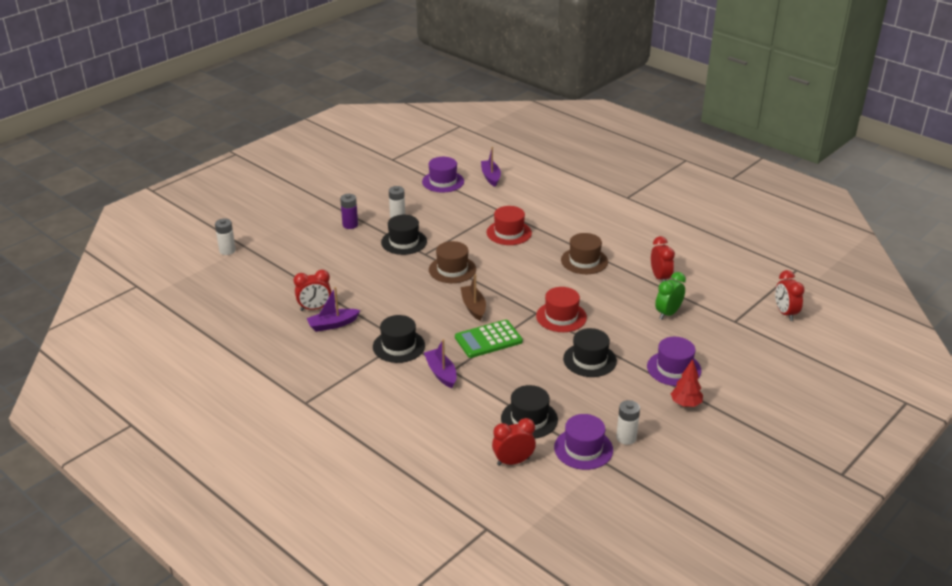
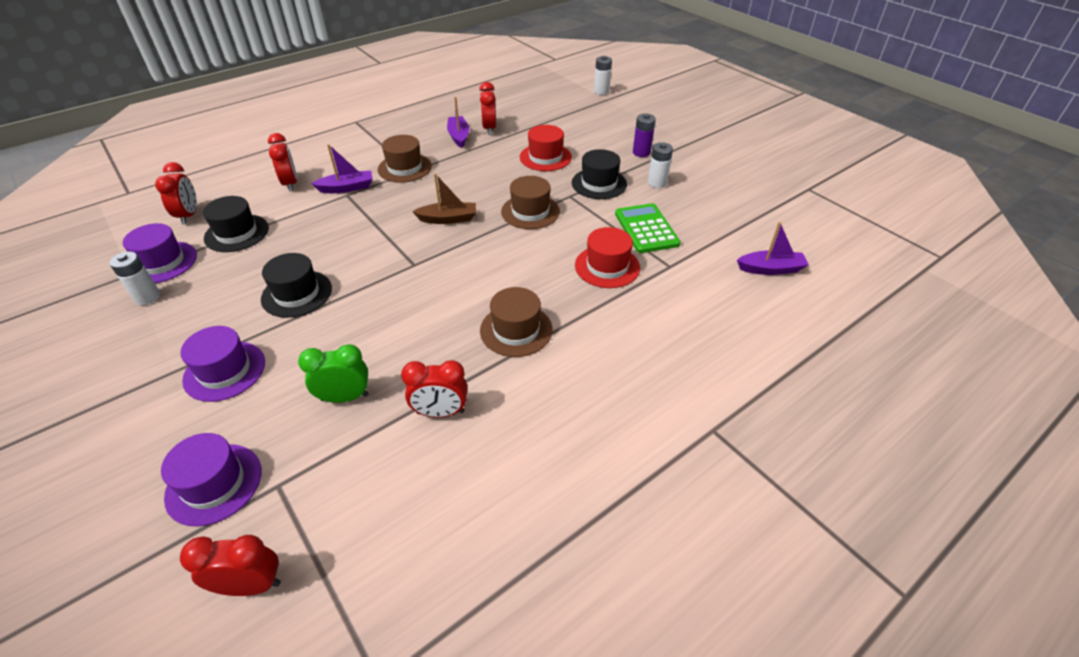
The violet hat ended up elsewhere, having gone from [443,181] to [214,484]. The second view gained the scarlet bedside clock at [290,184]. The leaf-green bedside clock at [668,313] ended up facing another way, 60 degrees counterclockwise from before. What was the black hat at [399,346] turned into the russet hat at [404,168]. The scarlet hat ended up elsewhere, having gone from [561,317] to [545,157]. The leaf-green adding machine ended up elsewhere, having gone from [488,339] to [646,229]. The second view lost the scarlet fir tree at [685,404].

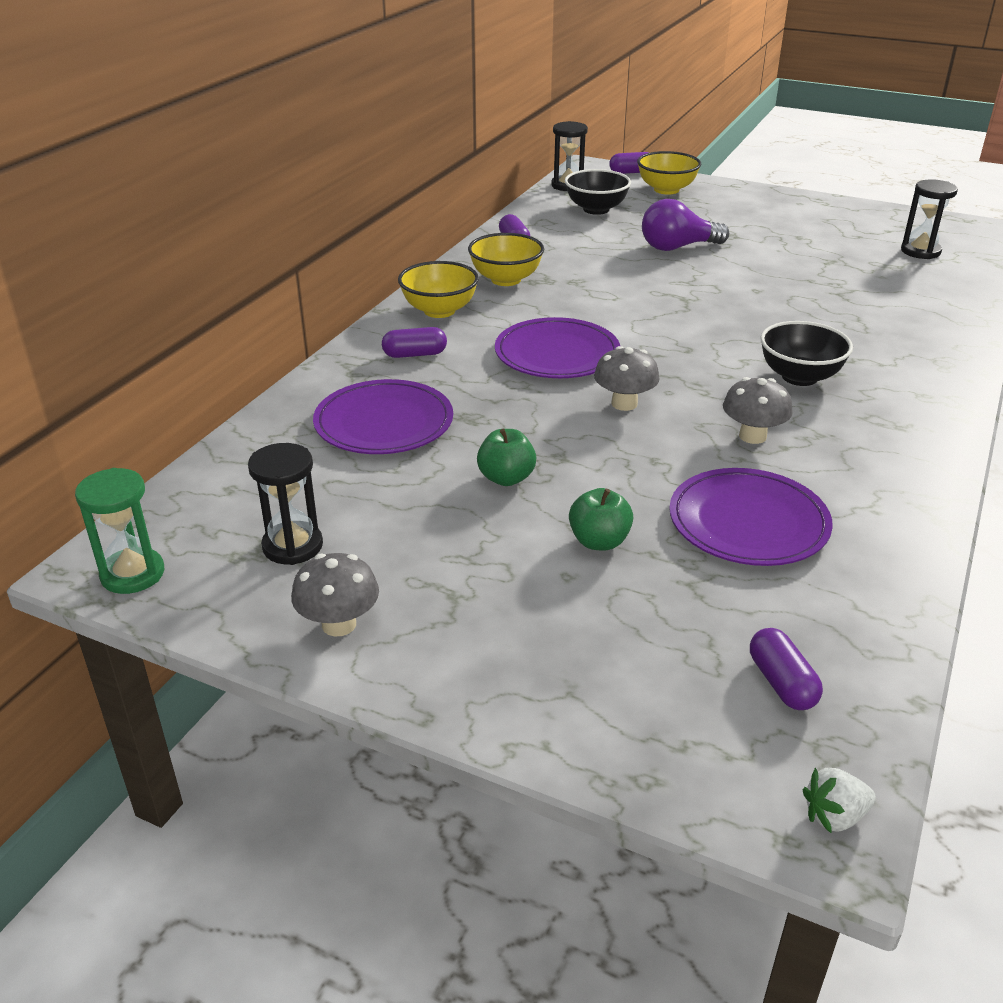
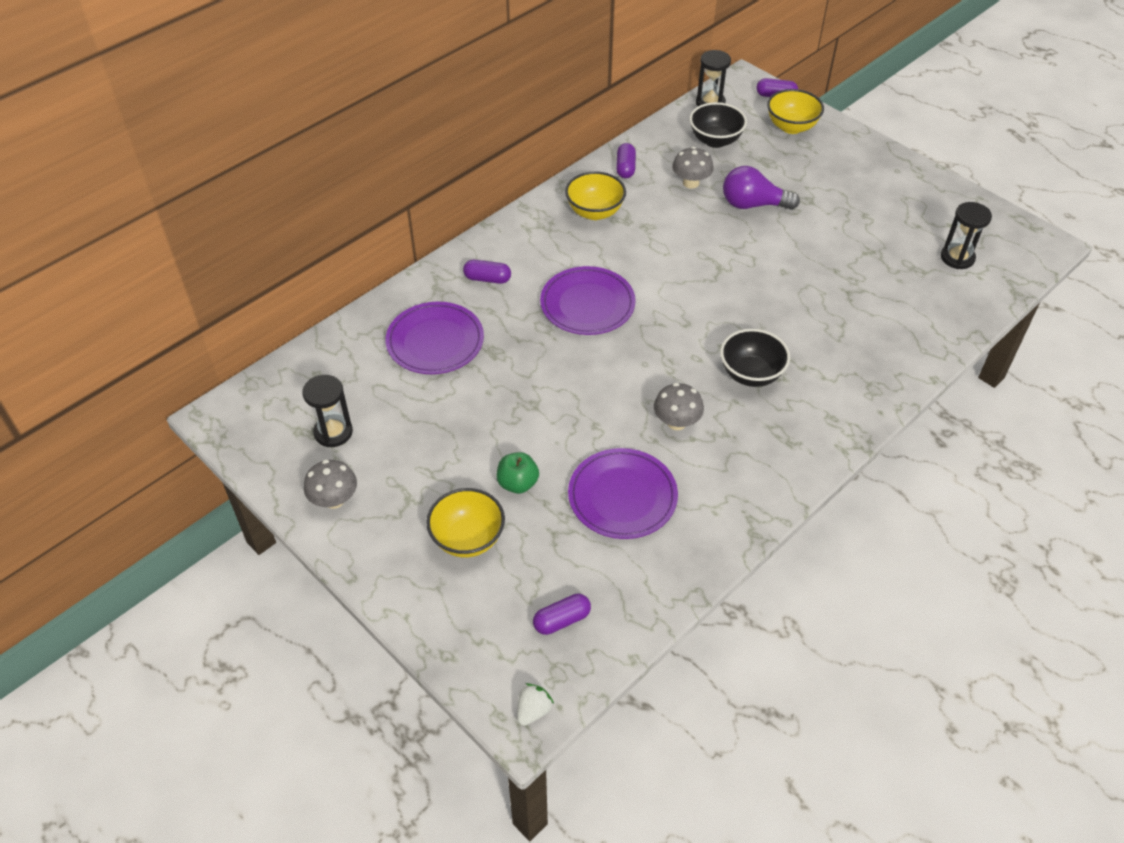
The bright yellow deep dish ended up elsewhere, having gone from [439,310] to [468,539]. The white strawberry at [834,816] ended up facing another way, 120 degrees clockwise from before. The violet capsule at [781,683] ended up facing another way, 60 degrees clockwise from before. The gray fungus ended up elsewhere, having gone from [624,404] to [691,183]. The second view lost the leaf-green hourglass at [132,574]. The second view lost the leaf-green apple at [506,478].

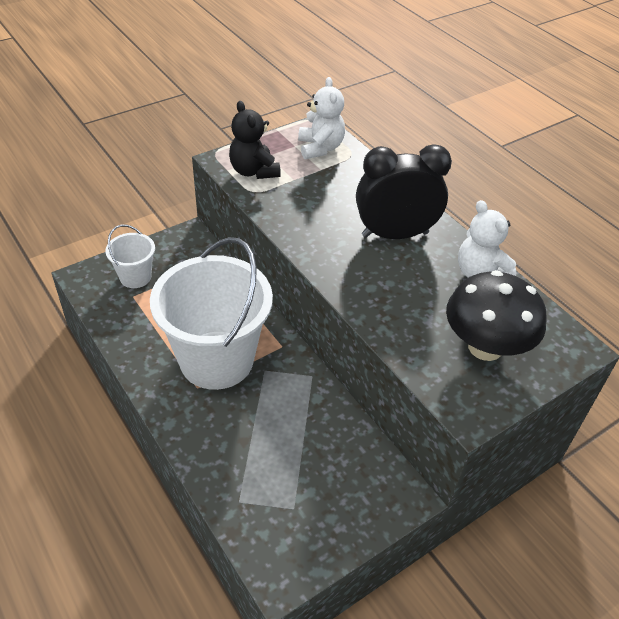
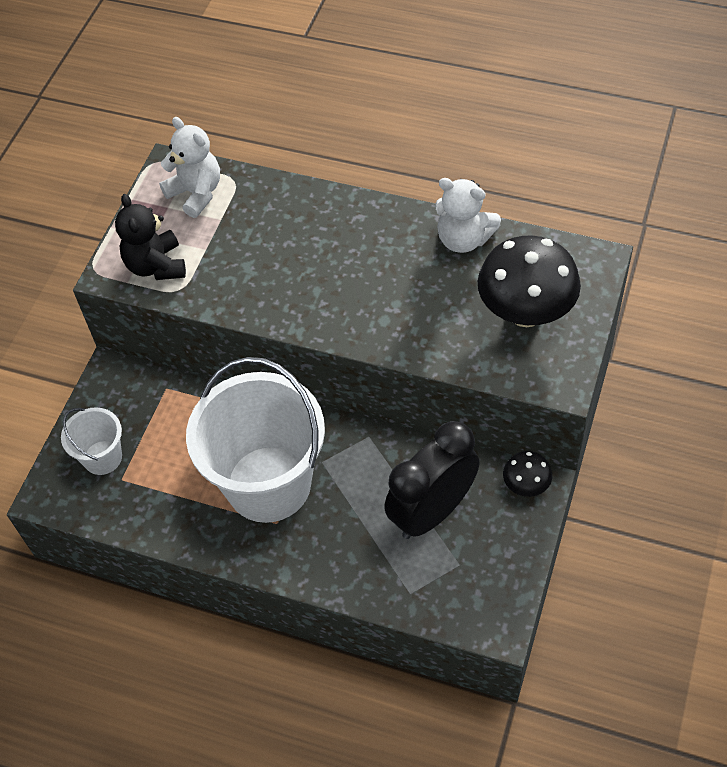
The black stuffed bear at [254,171] ended up facing another way, 45 degrees clockwise from before. The black bedside clock ended up elsewhere, having gone from [395,234] to [432,512]. The second view gained the black fungus at [526,485].

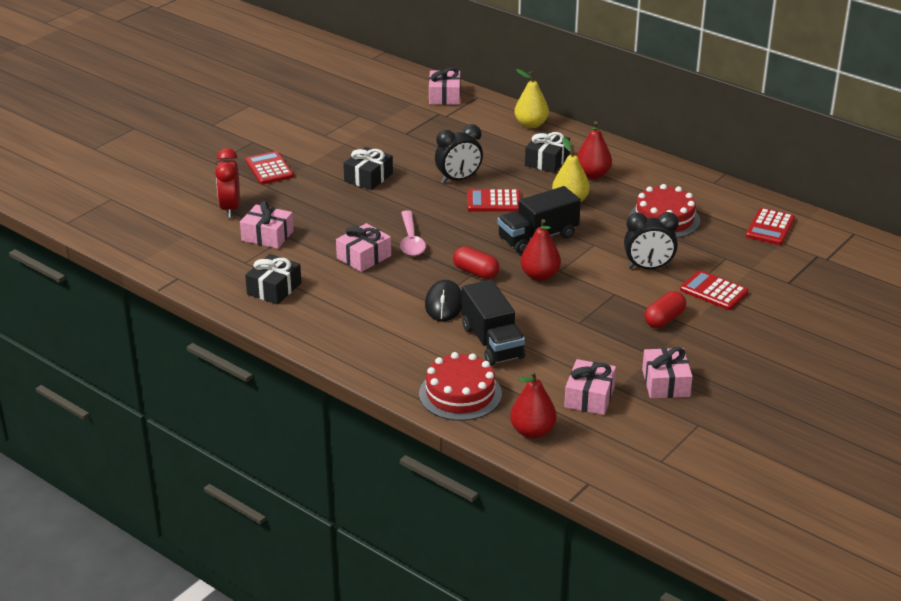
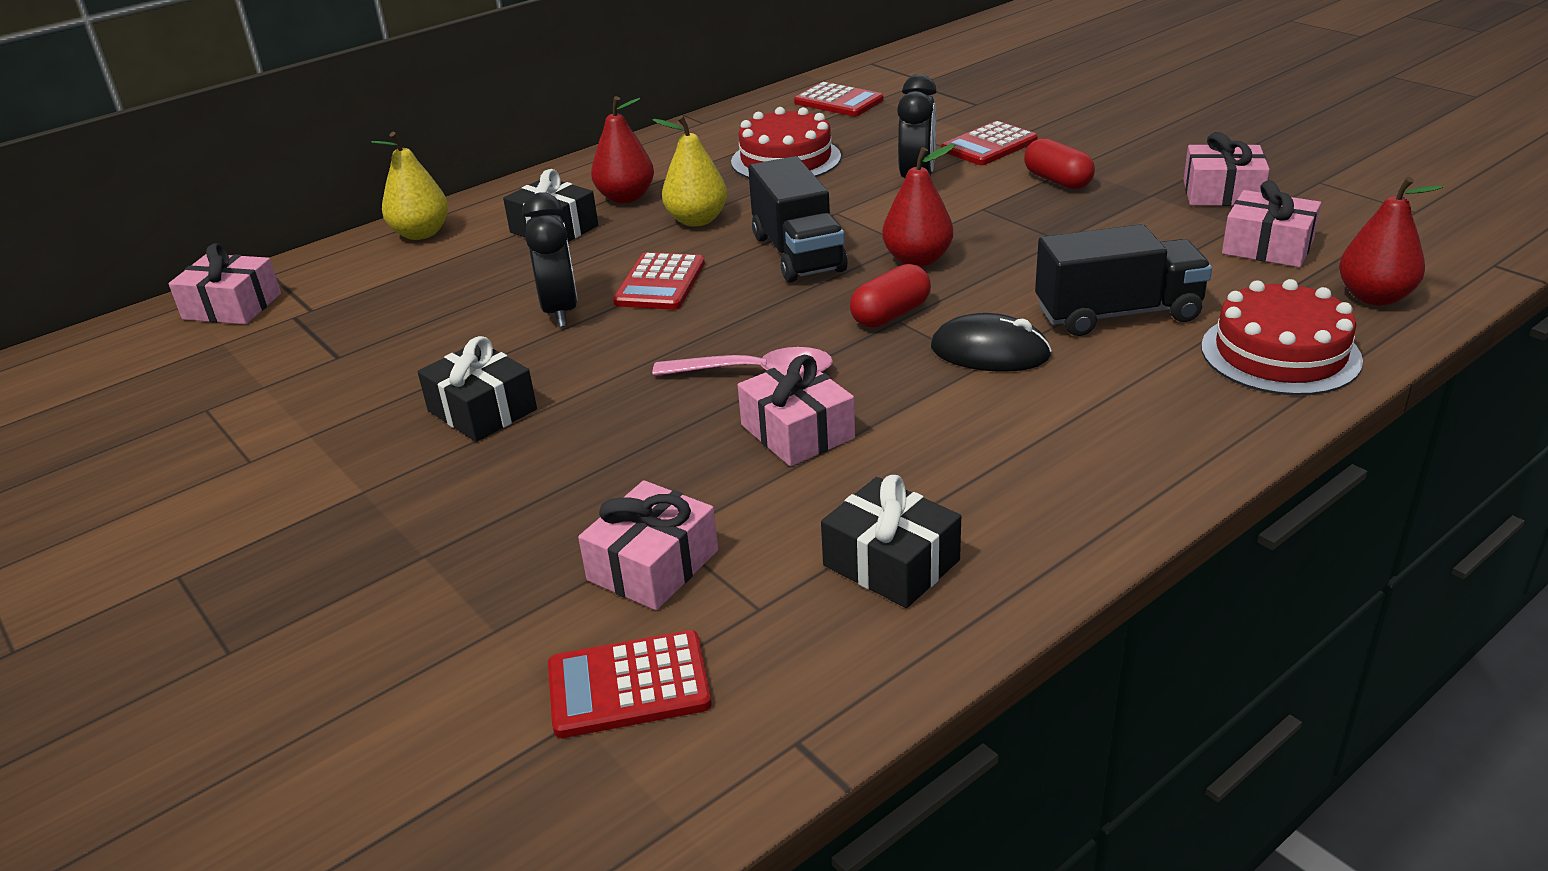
The scarlet adding machine ended up elsewhere, having gone from [269,169] to [629,685]. The second view lost the scarlet bedside clock at [230,208].

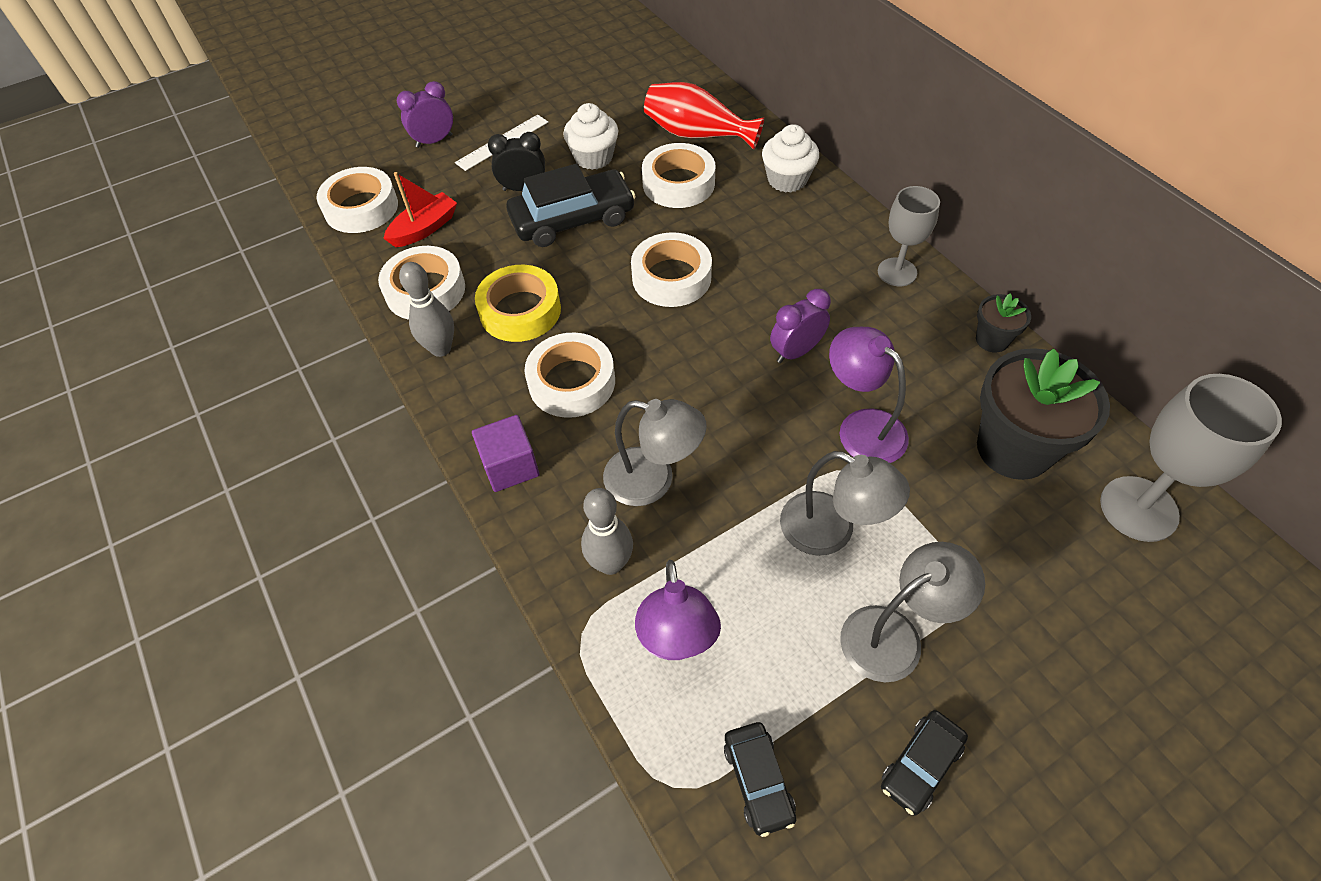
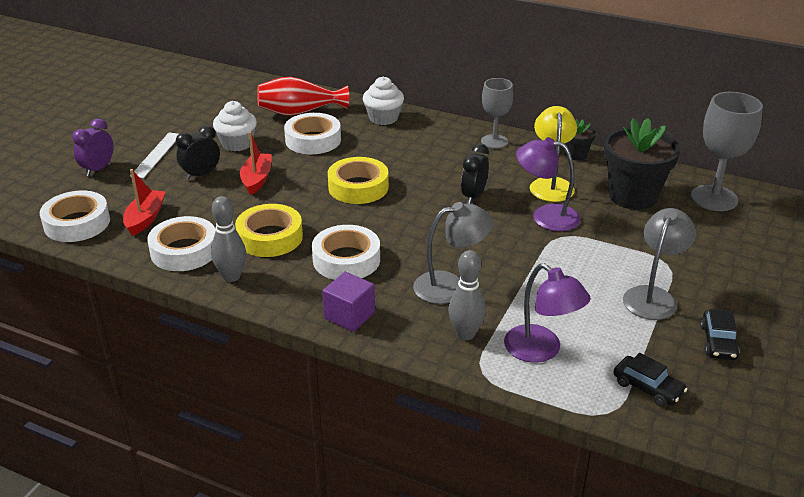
Where the black automobile stood at [573,219], the scarlet boat came to stand at [257,179]. What was the white roll of tape at [671,277] turned into the bright yellow roll of tape at [358,187]. What was the violet bedside clock at [796,352] turned into the black bedside clock at [473,196]. The second view gained the bright yellow desk lamp at [551,184]. The second view lost the gray desk lamp at [831,531].

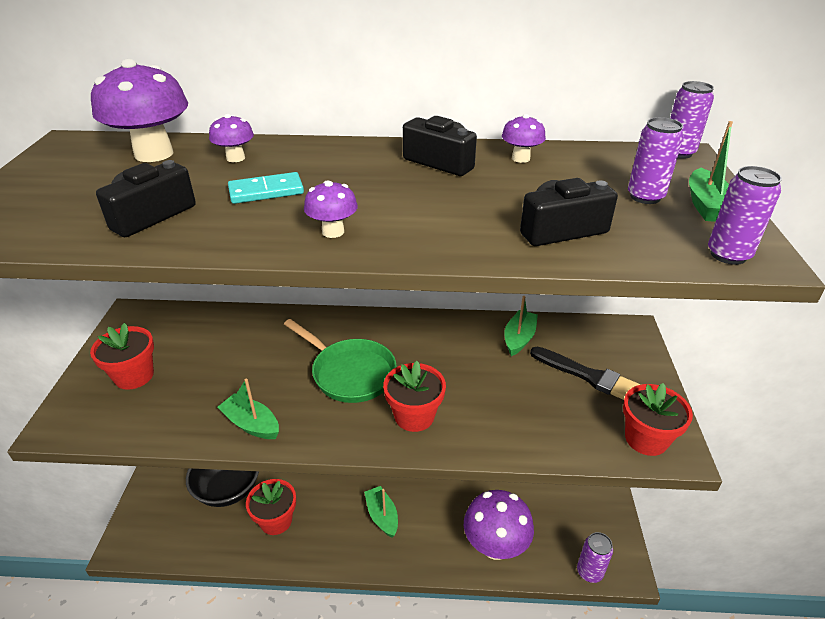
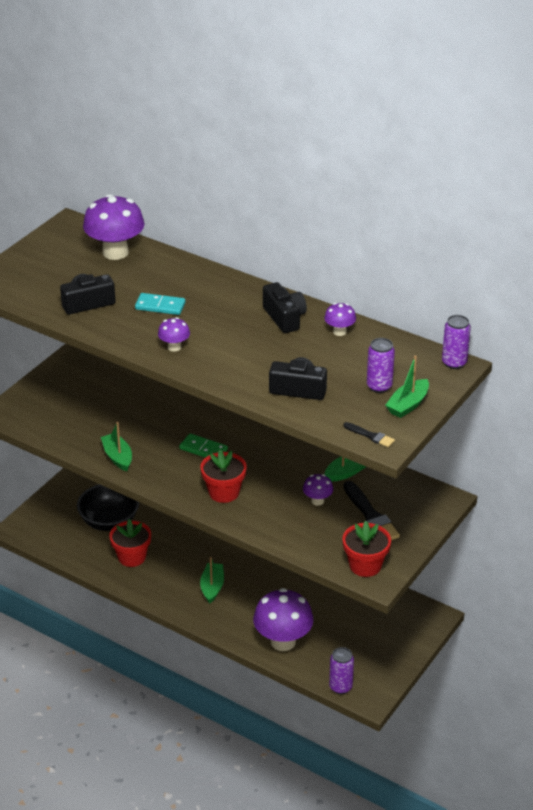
Where the leaf-green skillet stood at [350,373], the leaf-green domino came to stand at [203,449]. The violet fungus ended up elsewhere, having gone from [235,158] to [317,501]. Where the violet tin stood at [728,255], the black brush came to stand at [370,436]. The second view lost the scarlet flower pot at [134,376].

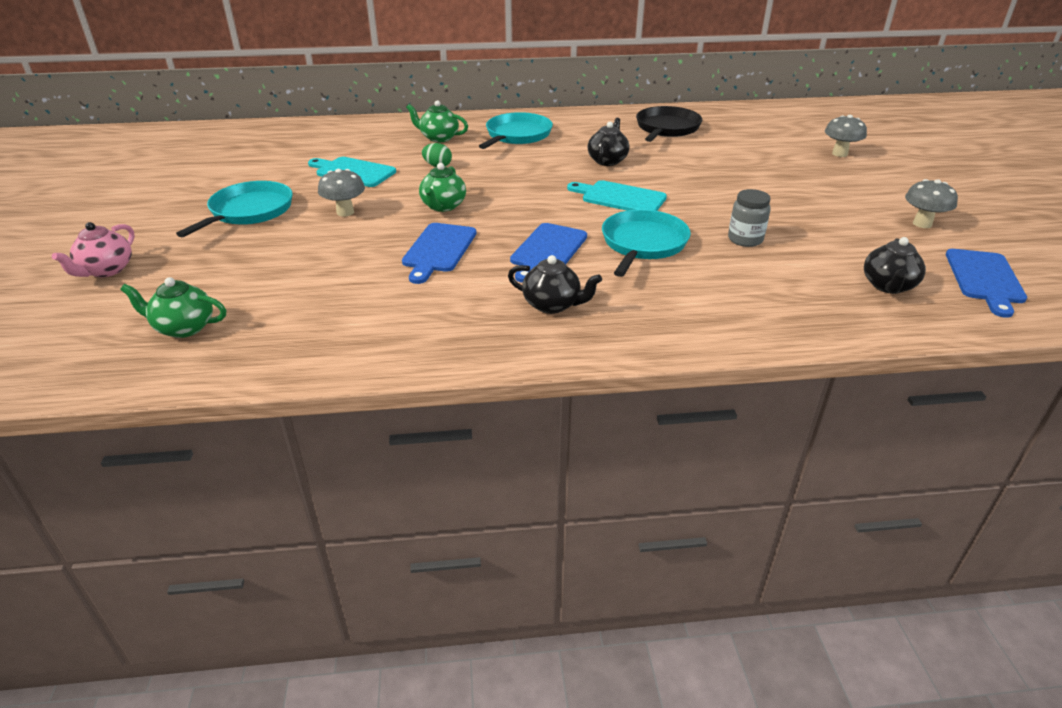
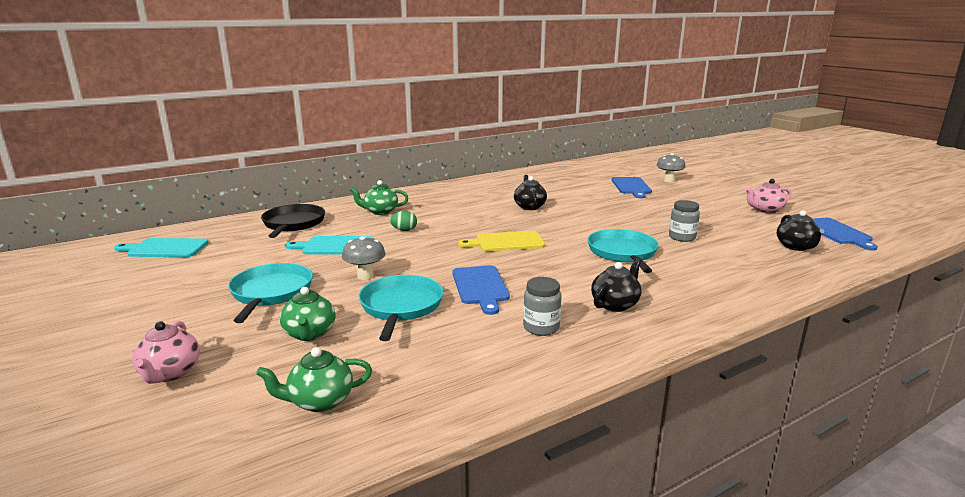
The aqua bread board ended up elsewhere, having gone from [620,198] to [165,248]. The black skillet ended up elsewhere, having gone from [666,128] to [293,224]. The leaf-green china teapot ended up elsewhere, having gone from [443,206] to [310,334]. The aqua skillet ended up elsewhere, having gone from [517,135] to [401,306]. The second view gained the bright yellow bread board at [506,242]. The second view gained the gray preserve jar at [541,327]. The black china teapot at [552,305] ended up facing another way, 45 degrees counterclockwise from before. The royal blue bread board ended up elsewhere, having gone from [547,251] to [631,187]. Where the gray fungus stood at [922,224], the rosy china teapot came to stand at [765,210].

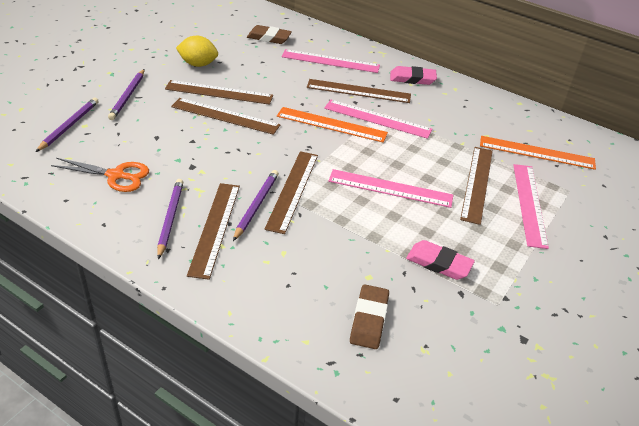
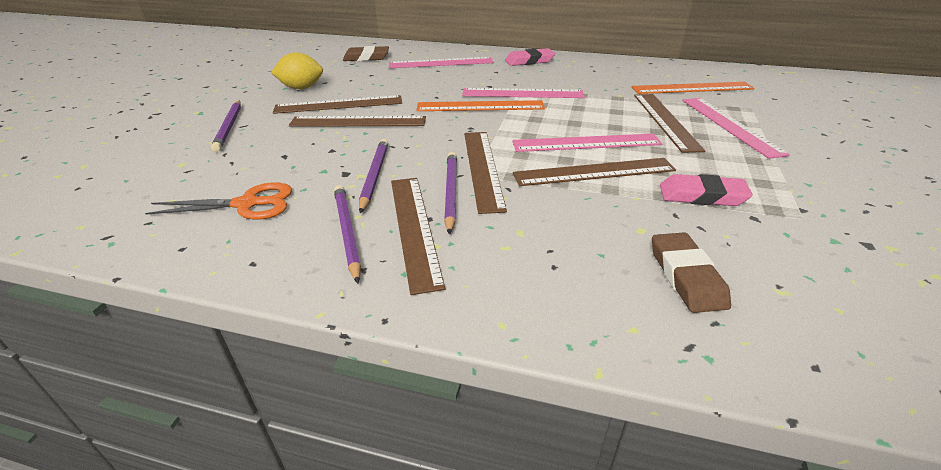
The violet pencil ended up elsewhere, having gone from [69,126] to [374,176]. The russet measuring stick ended up elsewhere, having gone from [358,91] to [594,172].

